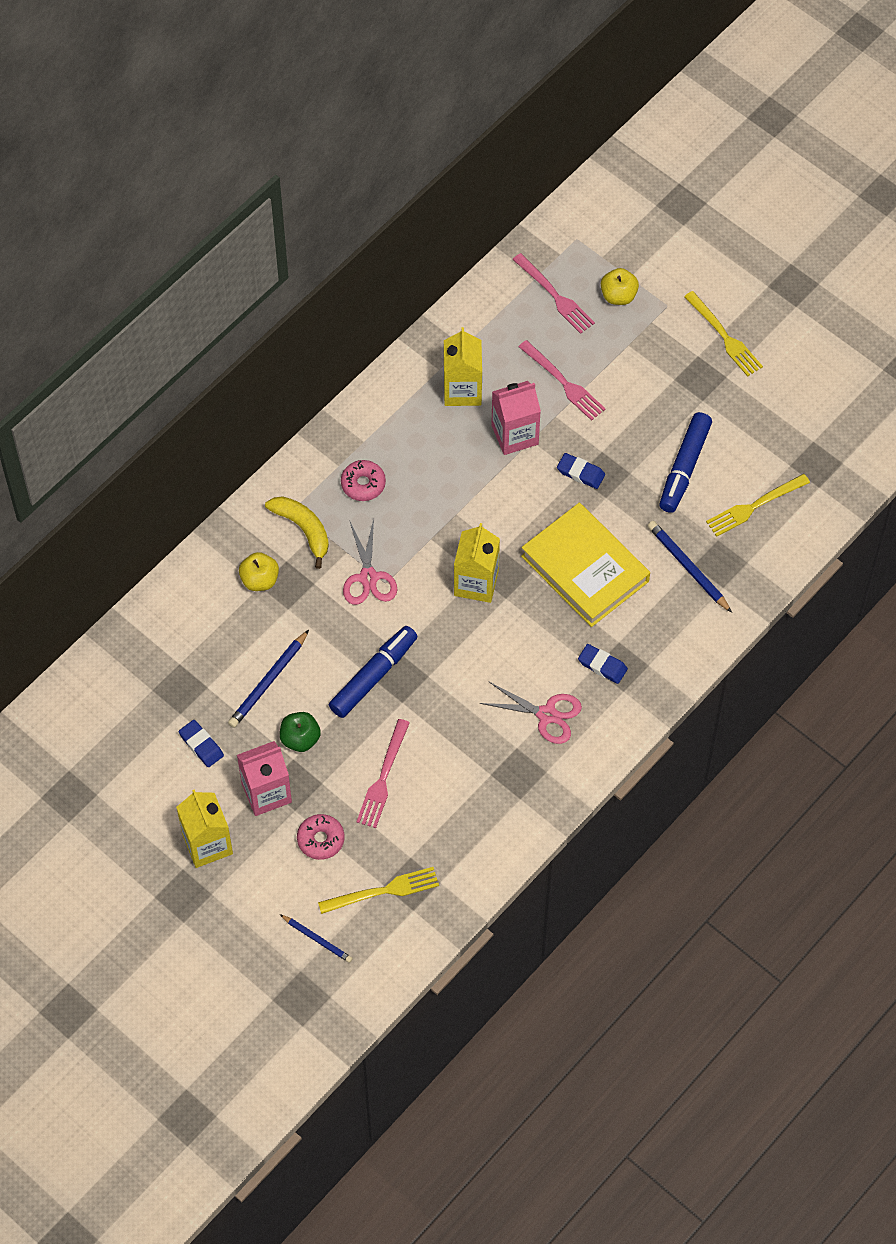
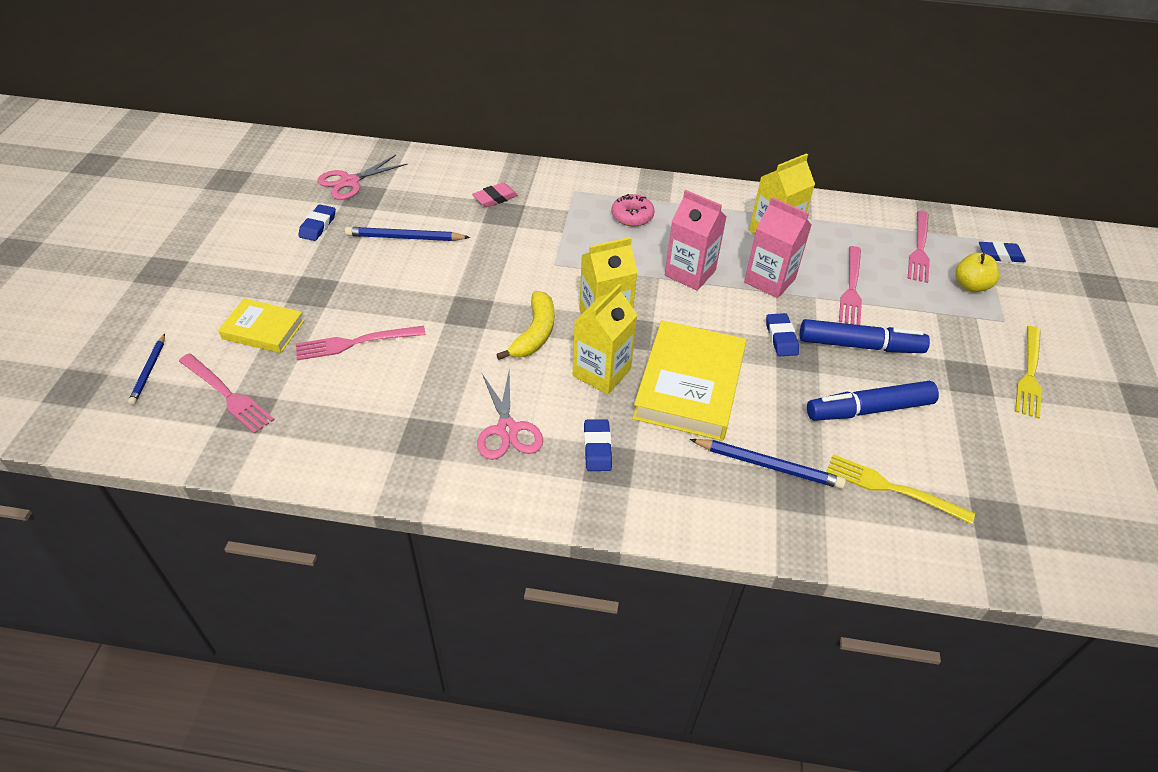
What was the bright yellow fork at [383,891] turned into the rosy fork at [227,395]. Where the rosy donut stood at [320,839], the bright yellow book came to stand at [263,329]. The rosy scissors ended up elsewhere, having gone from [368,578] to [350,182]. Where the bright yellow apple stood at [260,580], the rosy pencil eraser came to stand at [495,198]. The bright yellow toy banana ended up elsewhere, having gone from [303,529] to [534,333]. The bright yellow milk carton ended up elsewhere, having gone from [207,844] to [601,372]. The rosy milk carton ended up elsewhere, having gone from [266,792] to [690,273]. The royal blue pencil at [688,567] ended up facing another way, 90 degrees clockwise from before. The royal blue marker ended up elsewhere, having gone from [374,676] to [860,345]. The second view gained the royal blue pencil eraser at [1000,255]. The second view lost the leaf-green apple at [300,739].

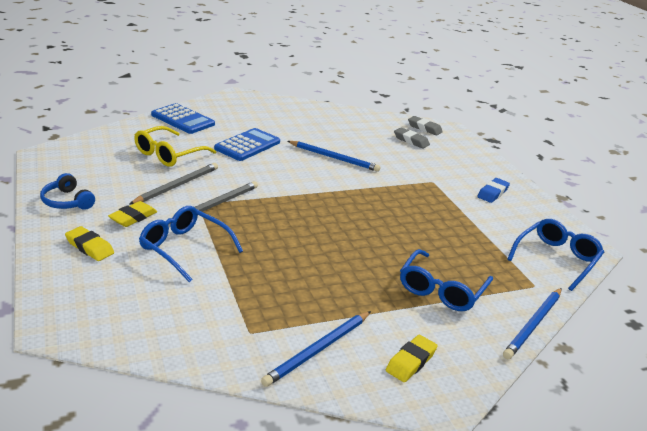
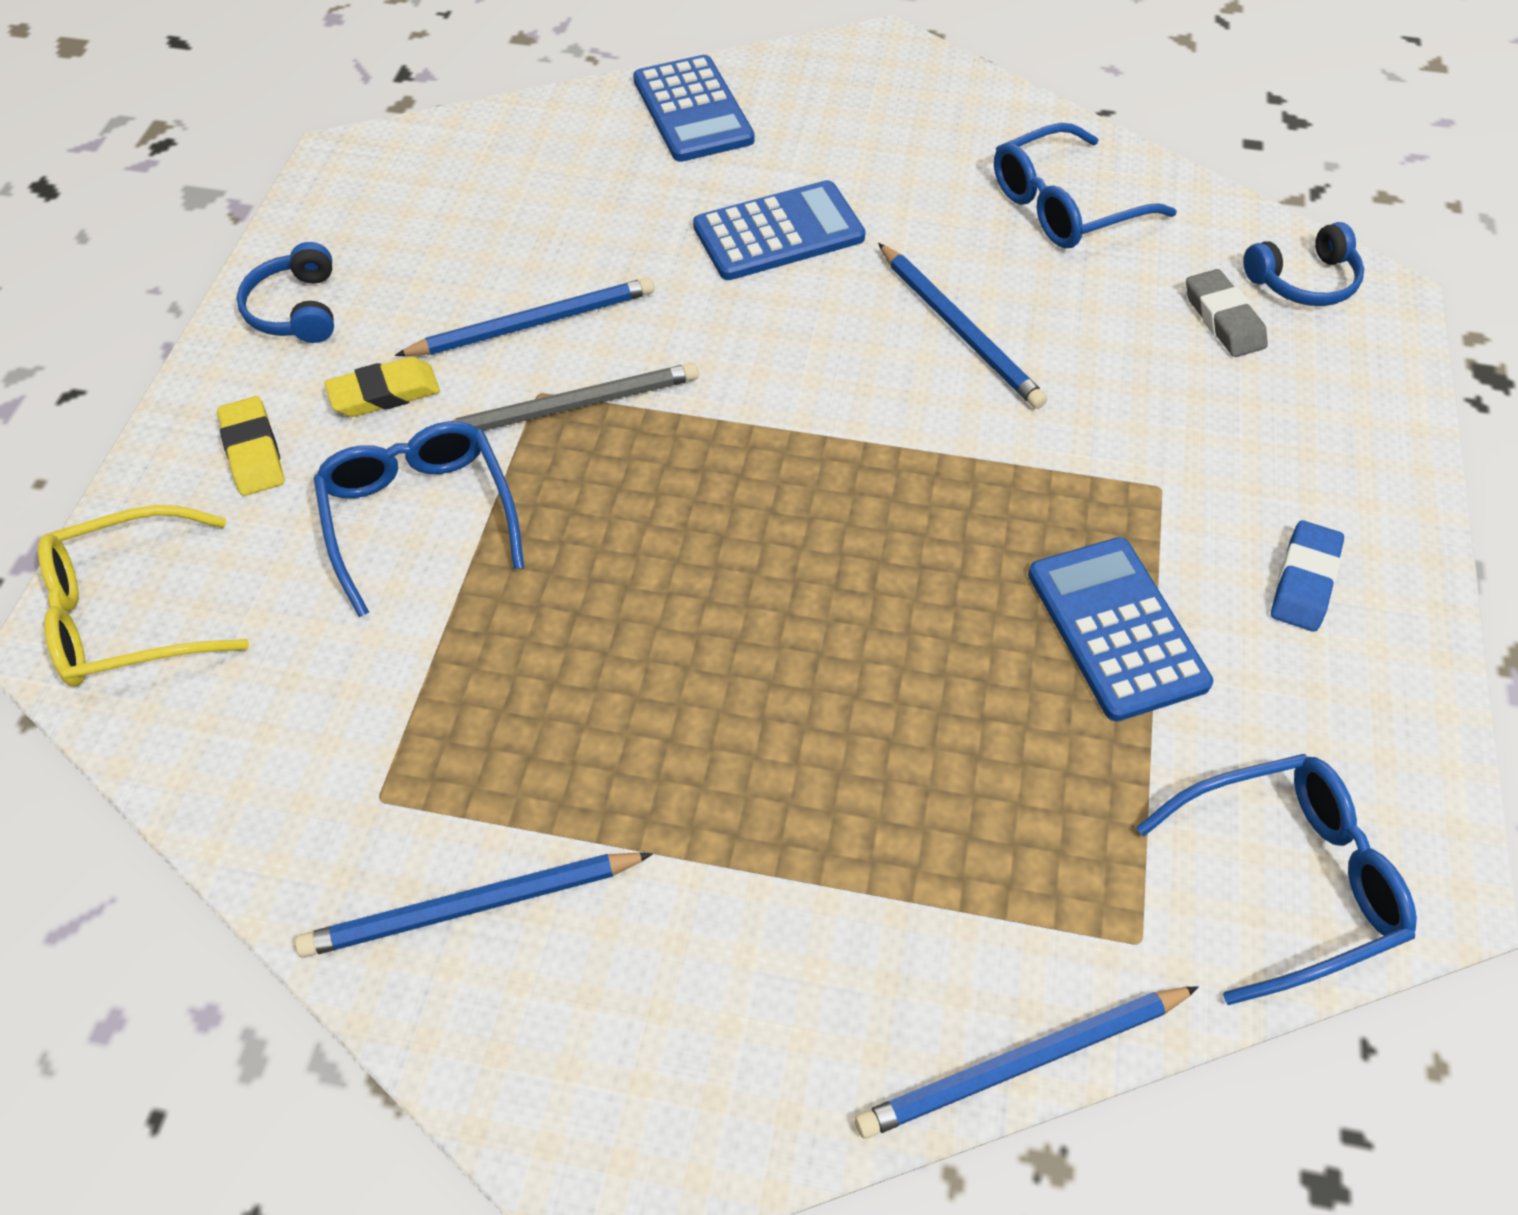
The bright yellow eyeglasses ended up elsewhere, having gone from [169,154] to [129,614]. What was the gray pencil at [177,186] turned into the royal blue pencil at [534,323]. The royal blue eyeglasses ended up elsewhere, having gone from [441,290] to [1064,206]. The second view gained the royal blue adding machine at [1116,628]. Where the gray pencil eraser stood at [424,128], the royal blue over-ear headphones came to stand at [1303,281]. The royal blue pencil eraser at [492,193] ended up facing another way, 45 degrees counterclockwise from before. The second view lost the bright yellow pencil eraser at [410,362].

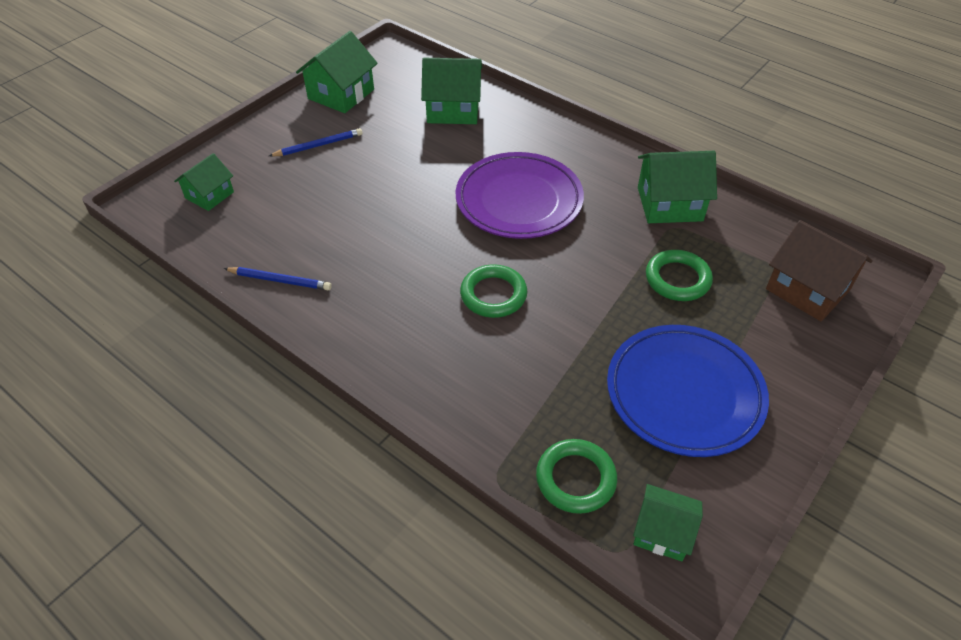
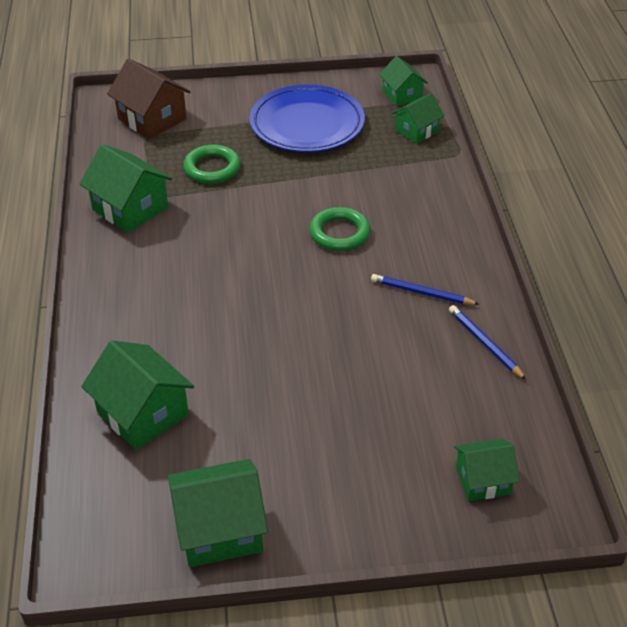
The russet house at [808,289] ended up facing another way, 45 degrees counterclockwise from before. The royal blue pencil ended up elsewhere, having gone from [318,145] to [422,293]. Where the leaf-green hoop stood at [575,479], the leaf-green house came to stand at [416,131]. The second view lost the violet plate at [519,200].

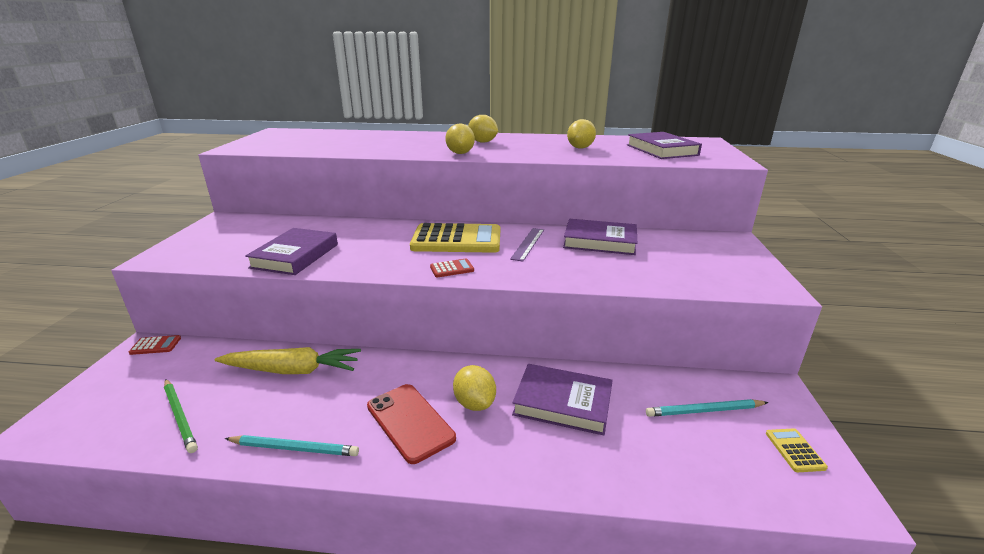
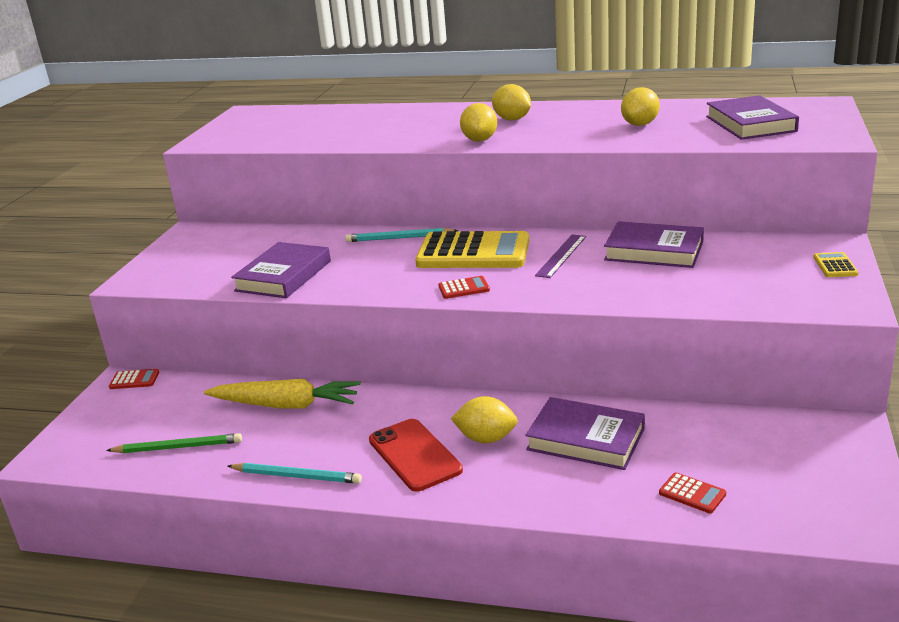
The leaf-green pencil at [180,416] ended up facing another way, 60 degrees counterclockwise from before. The aqua pencil ended up elsewhere, having gone from [704,411] to [399,238]. The bright yellow lemon at [474,403] ended up facing another way, 60 degrees counterclockwise from before. The second view gained the scarlet adding machine at [692,493]. The bright yellow adding machine ended up elsewhere, having gone from [794,450] to [835,266].

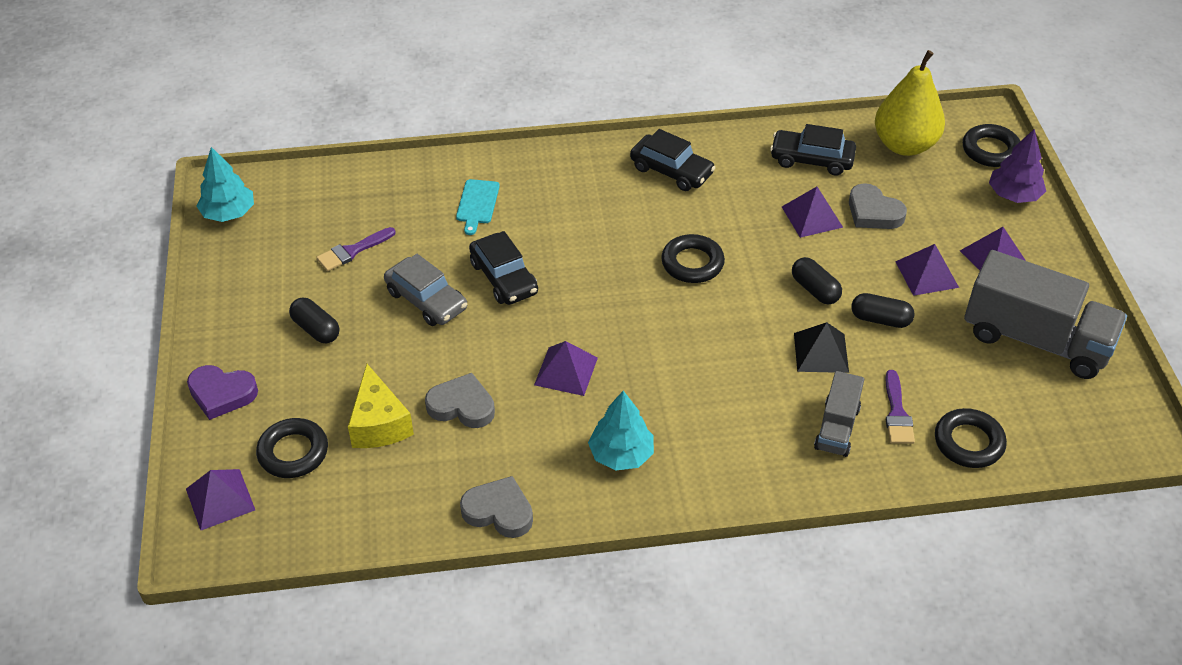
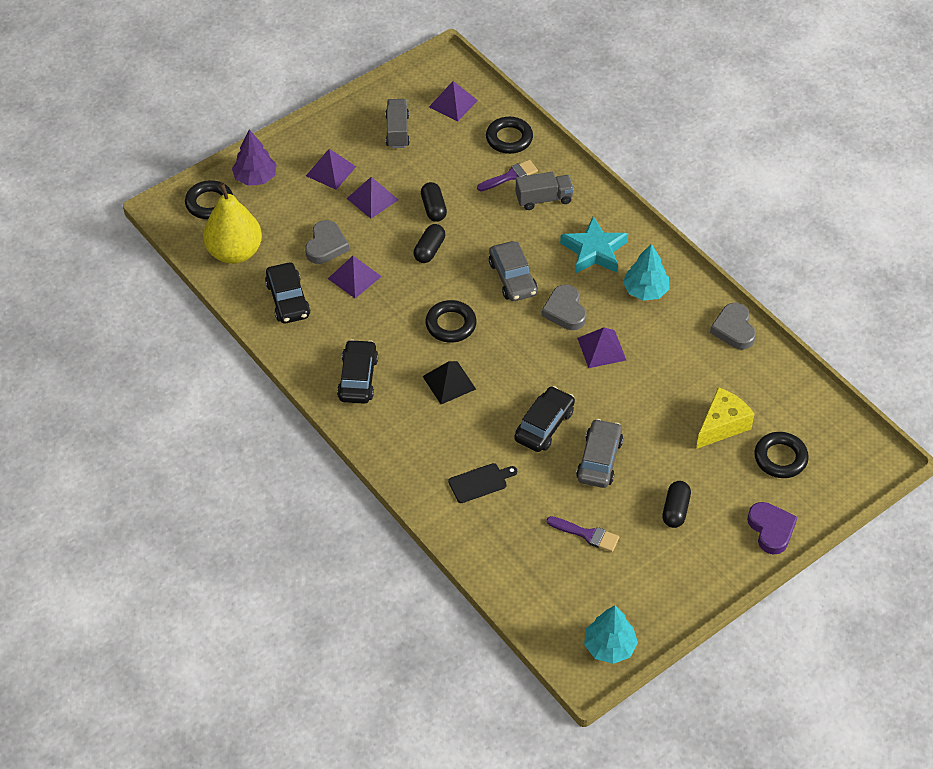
The size of the gray truck at [1036,339] changed by a factor of 0.53. The black solid pyramid ended up elsewhere, having gone from [821,352] to [449,382]. The violet solid pyramid ended up elsewhere, having gone from [220,499] to [453,103]. What was the aqua bread board at [477,204] turned into the black bread board at [480,482]. The second view gained the gray automobile at [512,278]. The gray heart ended up elsewhere, having gone from [462,406] to [565,311]. The second view gained the aqua star shape at [594,251].

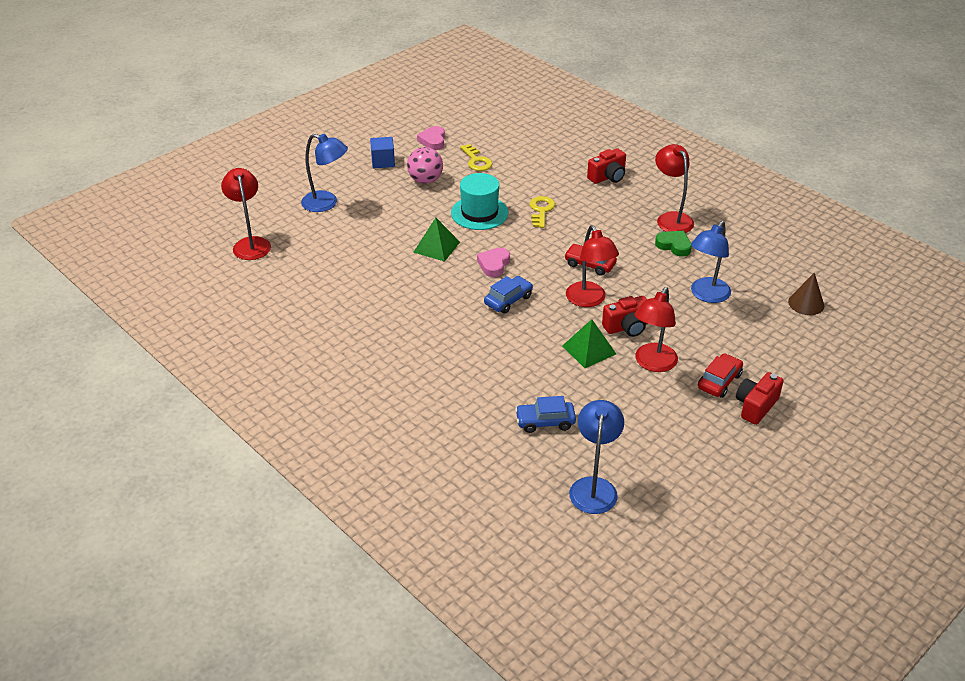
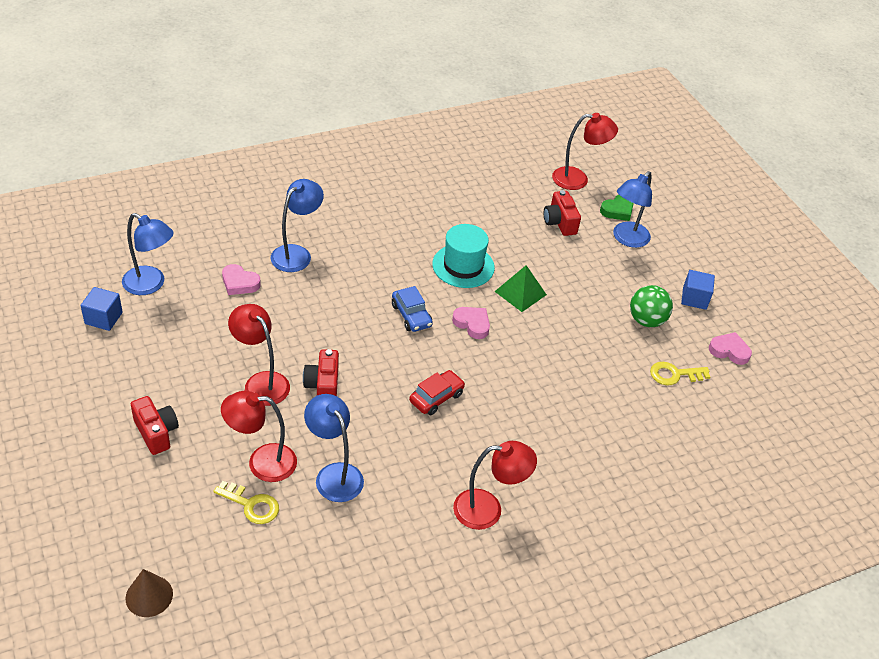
The second view gained the royal blue solid cube at [103,318]. The russet cone shape ended up elsewhere, having gone from [806,303] to [149,596]. The bright yellow latchkey ended up elsewhere, having gone from [541,210] to [251,505]. The scarlet desk lamp ended up elsewhere, having gone from [589,300] to [262,462]. Where the royal blue automobile stood at [545,422], the rosy heart came to stand at [239,283]. The second view gained the royal blue desk lamp at [296,254]. The aqua hat ended up elsewhere, having gone from [479,213] to [463,266]. The scarlet camera ended up elsewhere, having gone from [608,177] to [559,222]. The leaf-green heart ended up elsewhere, having gone from [674,246] to [617,210]. What was the rosy sphere at [425,180] turned into the leaf-green sphere at [646,320]. The second view lost the leaf-green solid pyramid at [589,349]. The second view lost the scarlet automobile at [719,381].

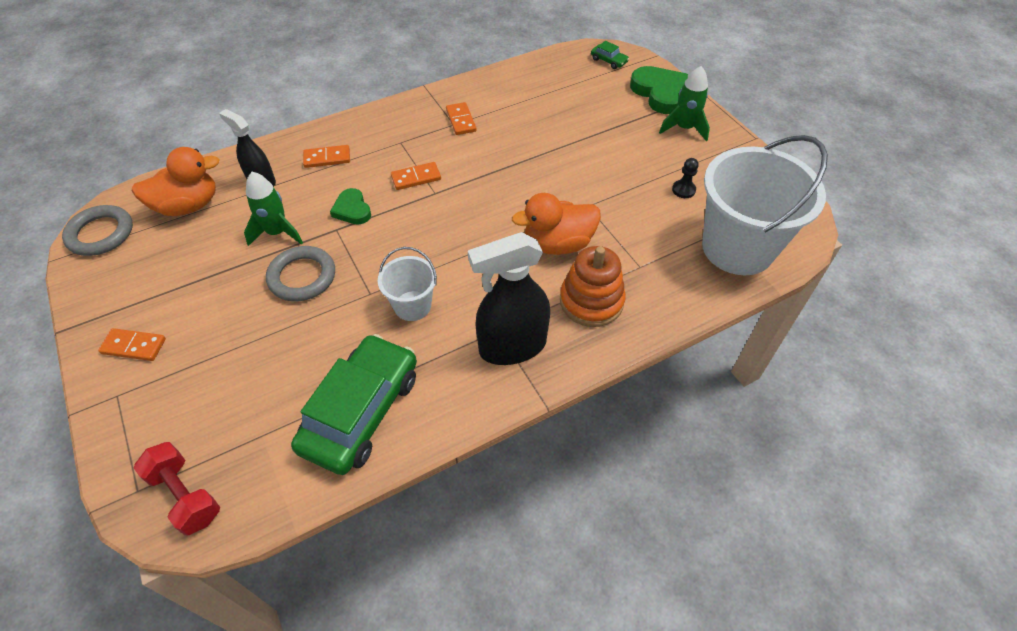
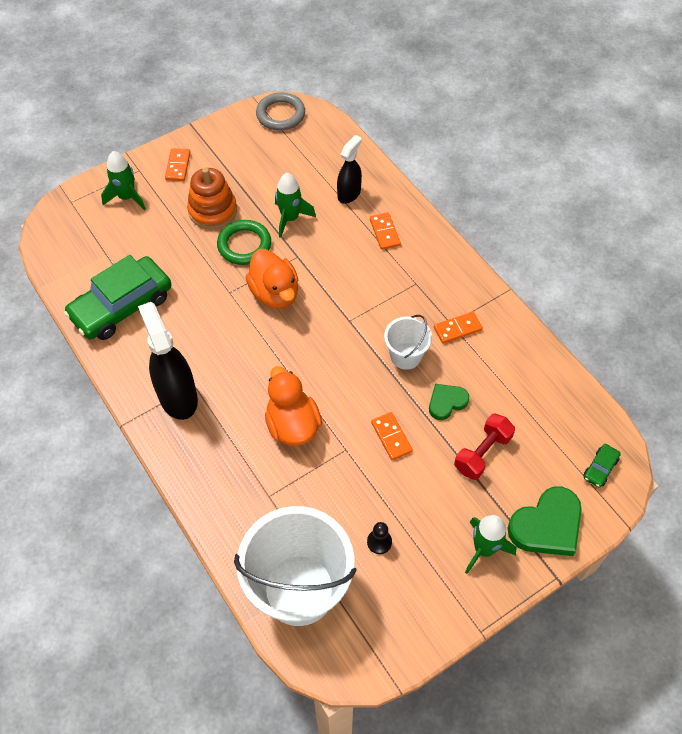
The leaf-green automobile at [361,411] ended up facing another way, 120 degrees clockwise from before. The second view gained the leaf-green spaceship at [127,197]. The bright orange stacking rings ended up elsewhere, having gone from [591,301] to [213,211]. What was the gray hoop at [302,277] turned into the leaf-green hoop at [244,245]. The bright orange rubber duck ended up elsewhere, having gone from [188,206] to [275,293]. The bright orange domino ended up elsewhere, having gone from [416,178] to [391,437]. The white sand bucket ended up elsewhere, having gone from [412,306] to [405,356]. The leaf-green heart ended up elsewhere, having gone from [352,210] to [446,402]. The scarlet dumbbell ended up elsewhere, having gone from [186,495] to [482,453].

